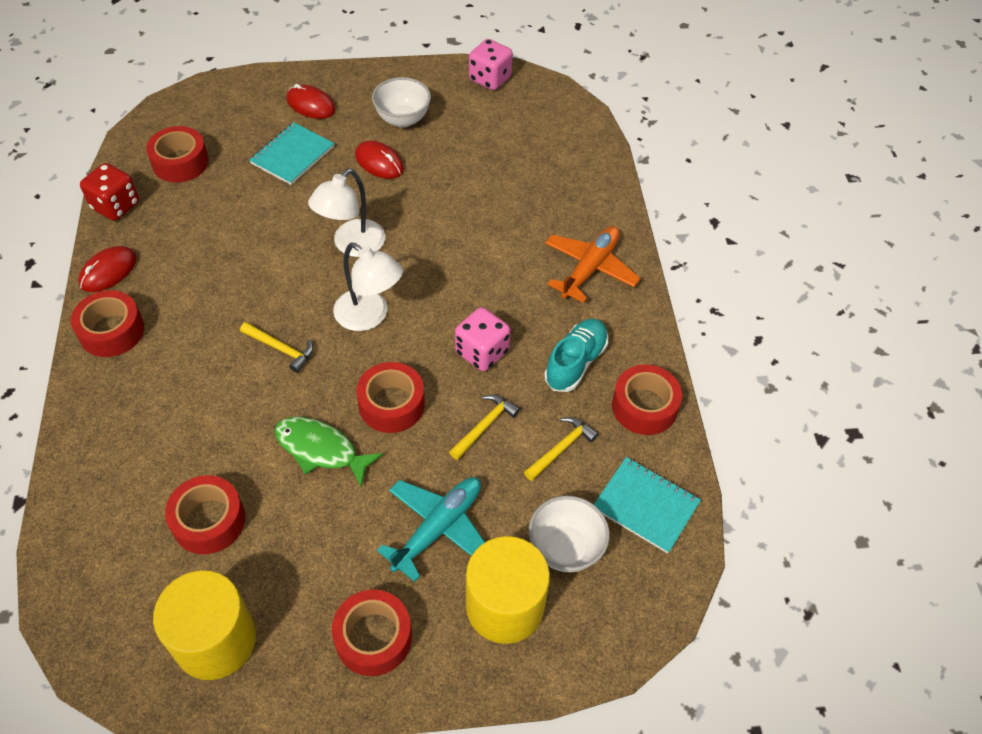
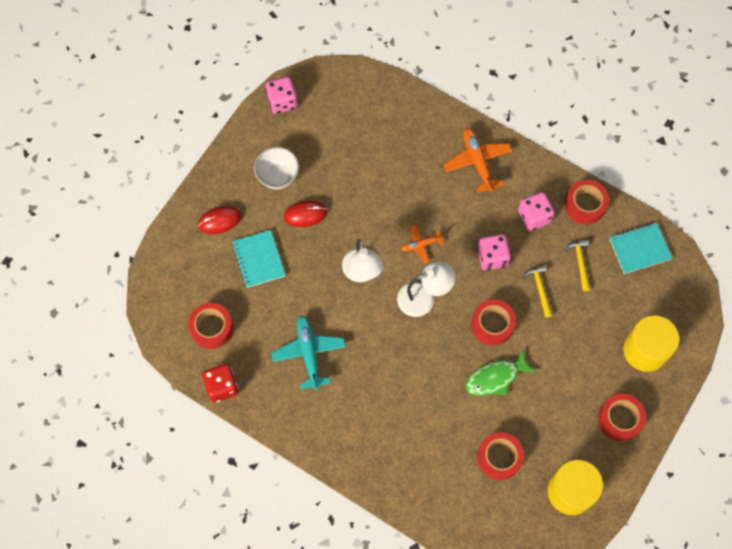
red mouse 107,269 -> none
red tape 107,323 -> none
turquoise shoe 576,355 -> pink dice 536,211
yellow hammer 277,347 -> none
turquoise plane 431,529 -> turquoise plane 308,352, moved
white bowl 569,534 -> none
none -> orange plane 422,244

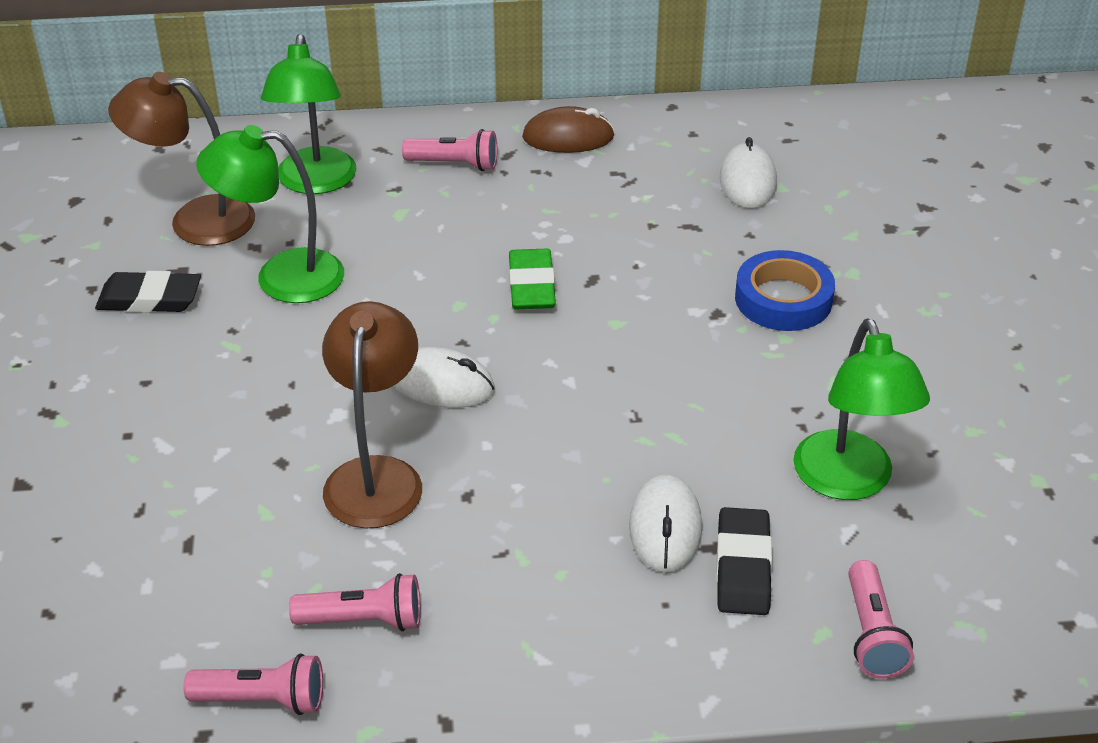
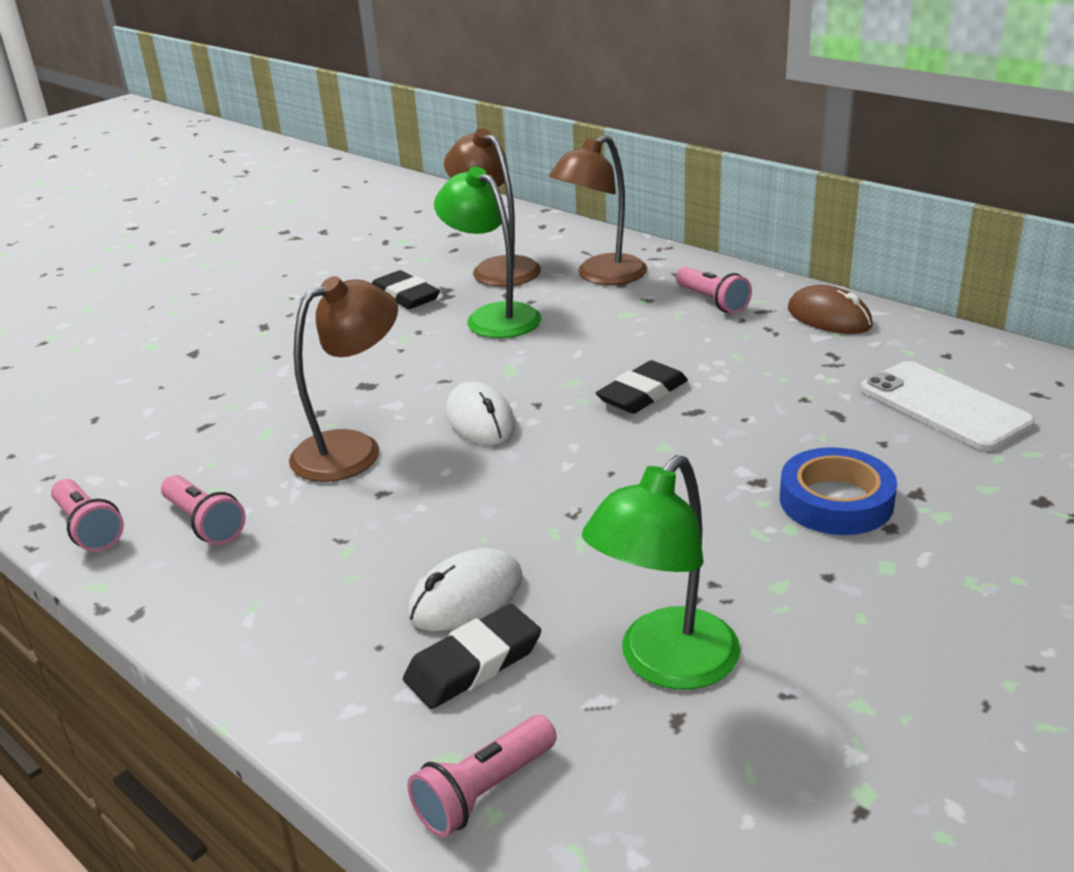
green lamp 309,114 -> brown lamp 598,210
white mouse 748,173 -> white phone 948,406
green eraser 532,279 -> black eraser 642,387

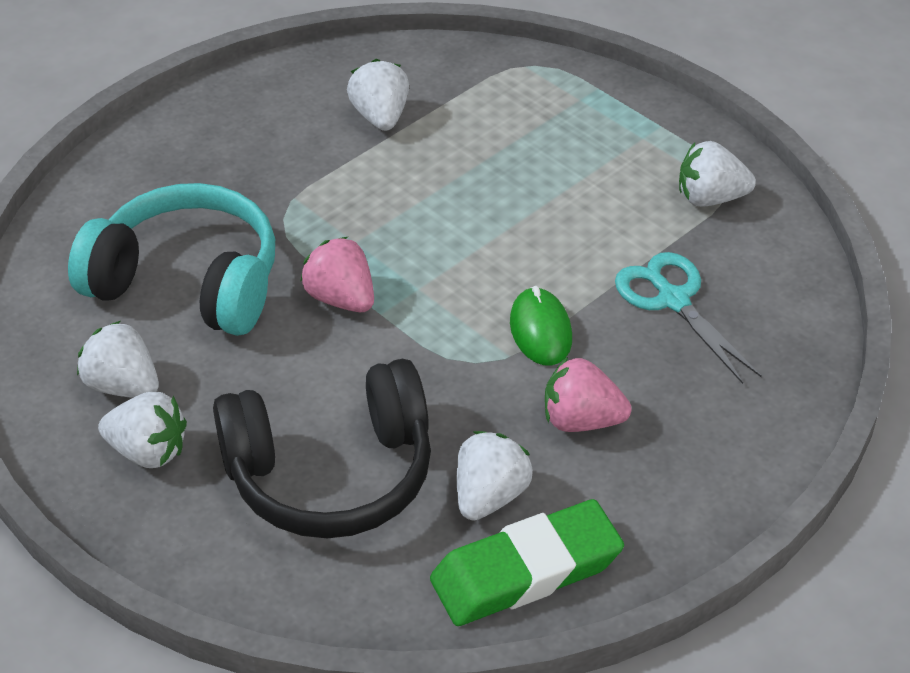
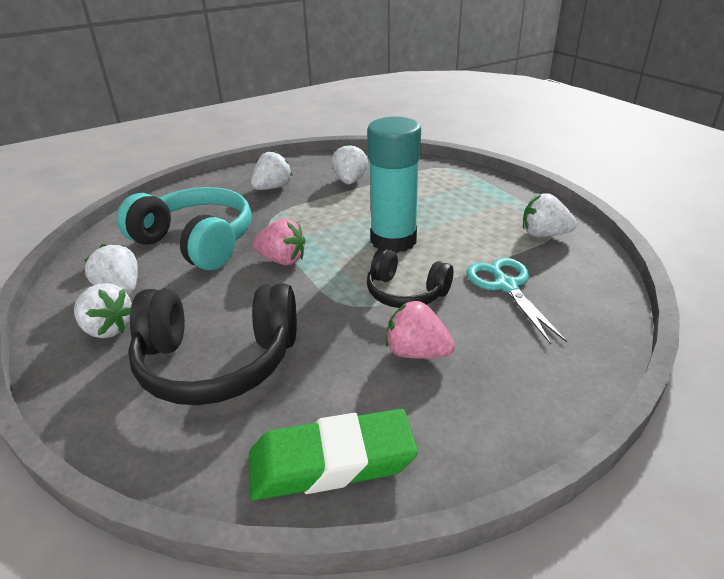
pink strawberry 337,274 -> pink strawberry 279,241, 135 degrees clockwise
green mouse 541,326 -> black headphones 410,278
white strawberry 495,476 -> white strawberry 272,170, moved
none -> turquoise glue stick 394,185

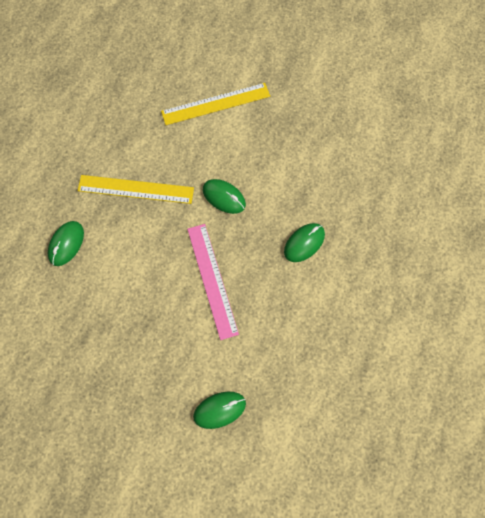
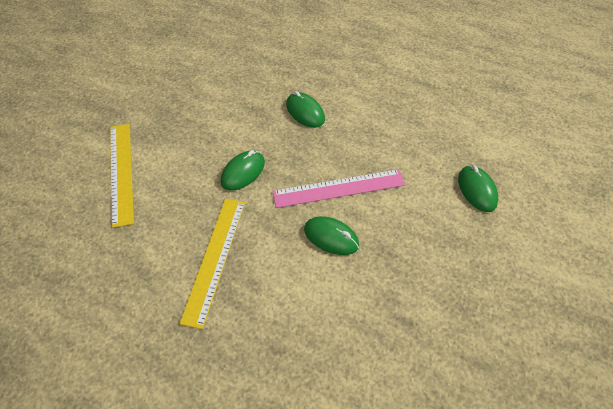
green mouse 66,243 -> green mouse 331,235, moved

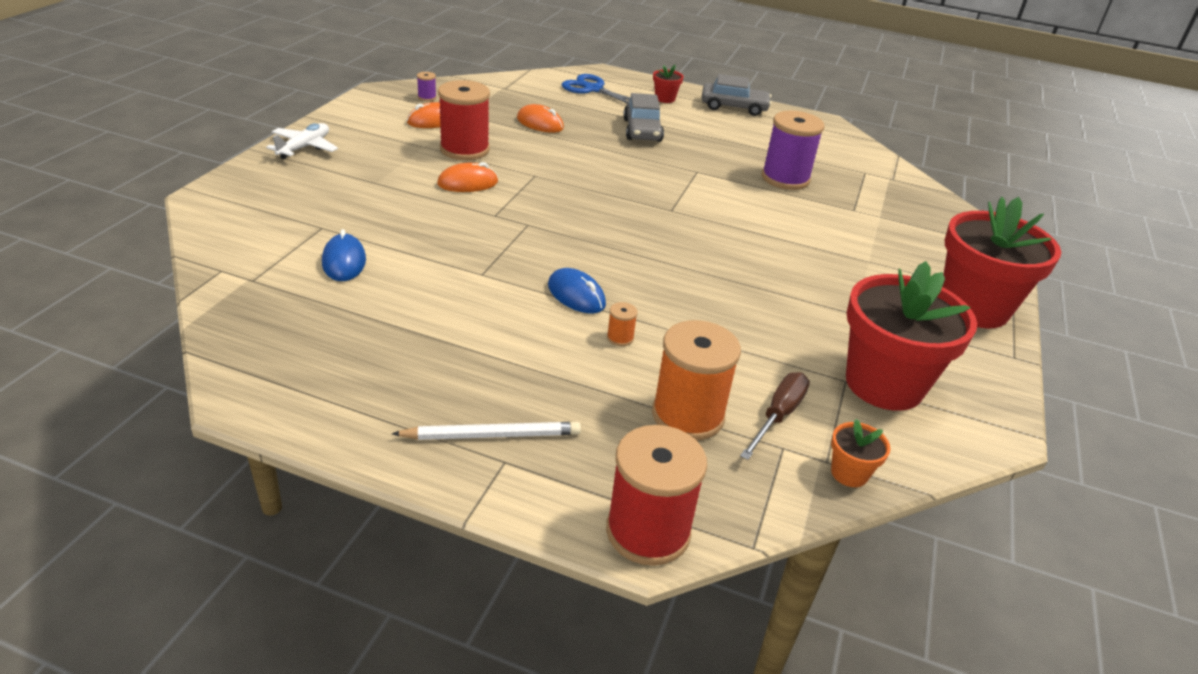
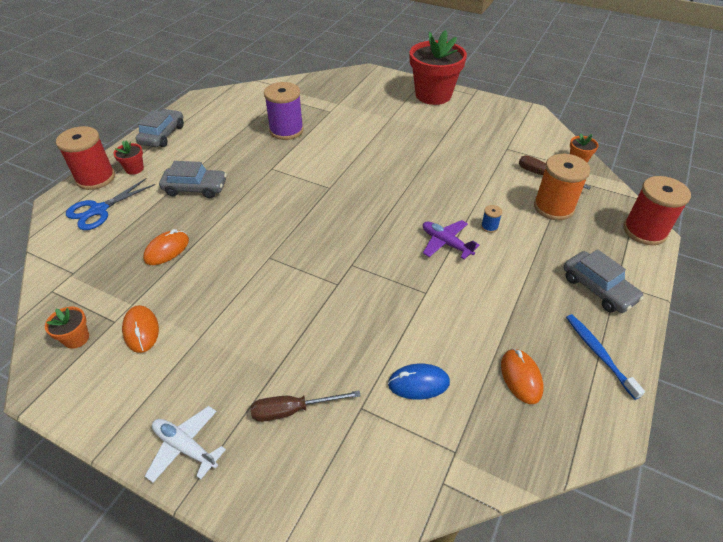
purple spool 426,86 -> orange flower pot 67,328
red spool 464,120 -> red spool 85,158, moved
orange mouse 467,177 -> orange mouse 522,376, moved
red flower pot 911,336 -> none
blue mouse 577,290 -> purple plane 451,239
orange spool 622,324 -> blue spool 491,219
white pencil 486,431 -> grey car 604,281
none -> blue toothbrush 605,357
none -> brown screwdriver 306,406

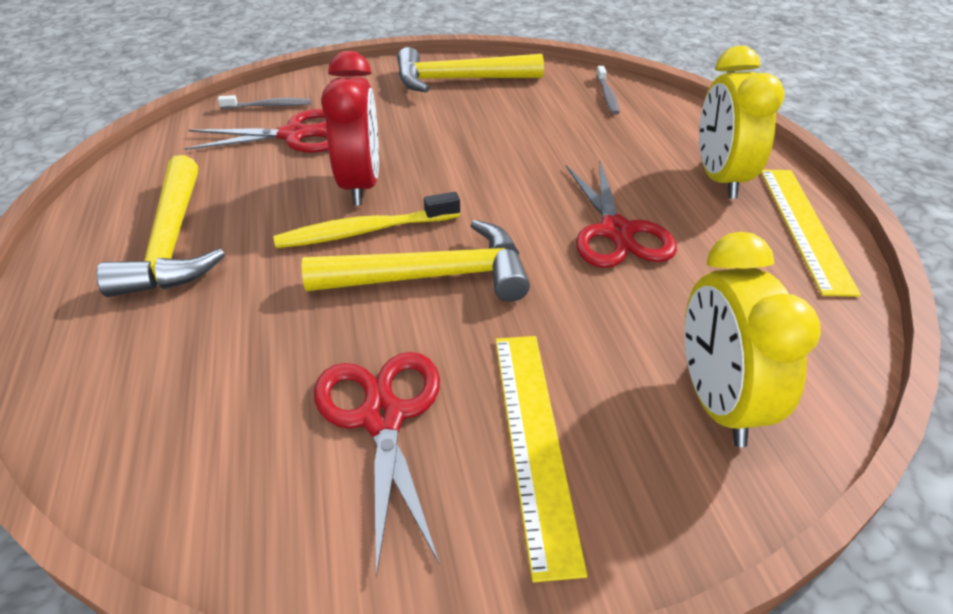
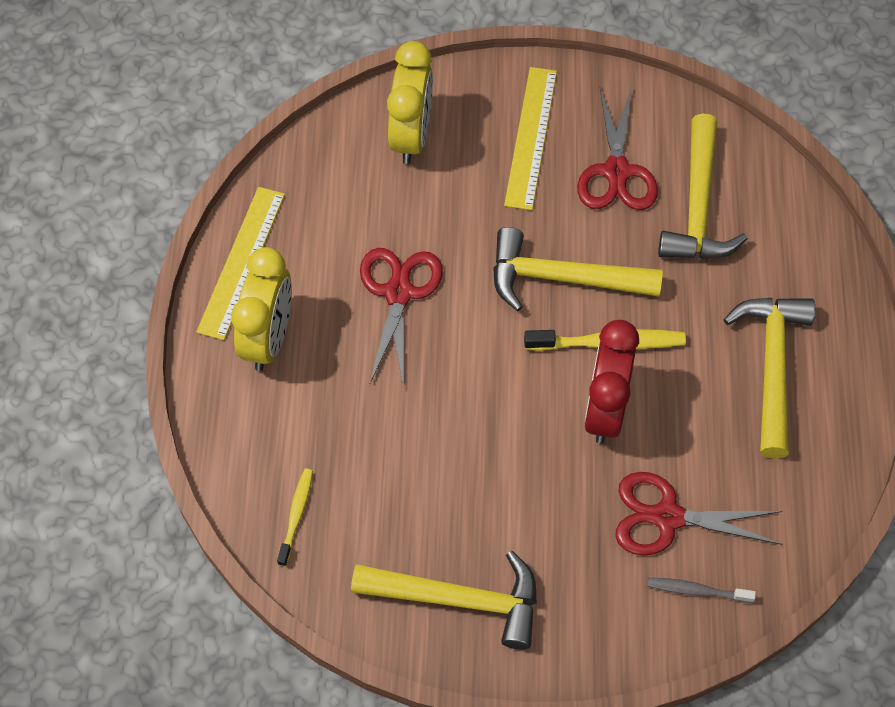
grey toothbrush 608,90 -> yellow toothbrush 295,518
none -> yellow hammer 703,186

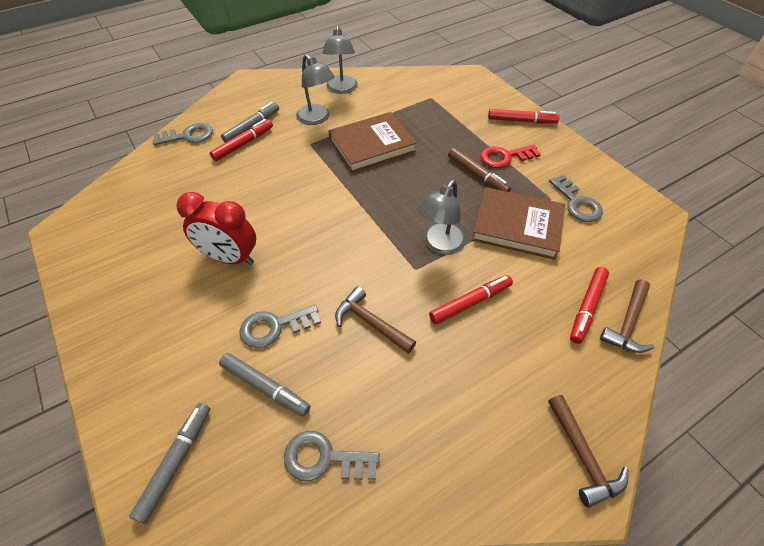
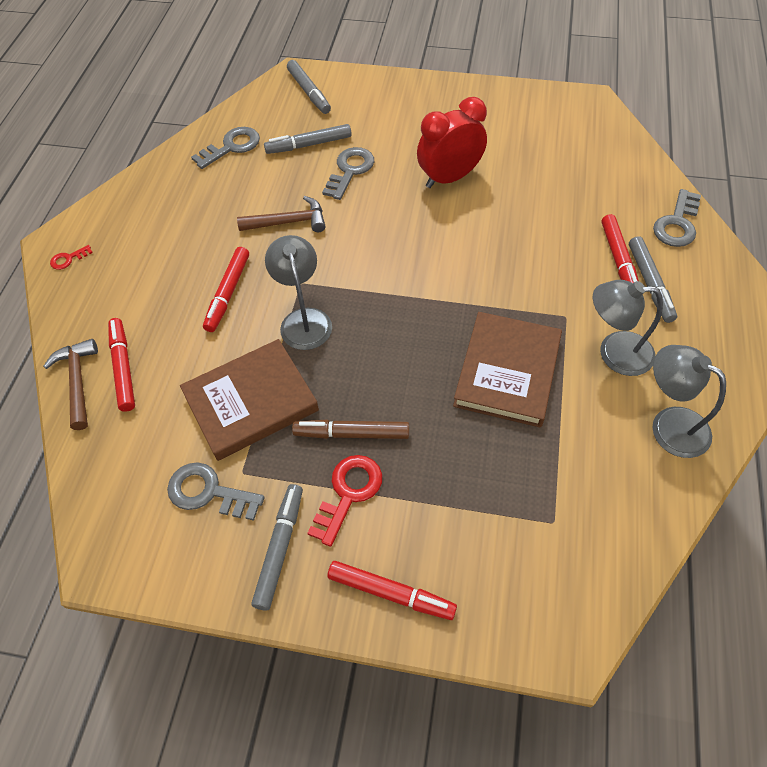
red marker 524,116 -> red marker 392,590, 120 degrees counterclockwise
brown hammer 588,451 -> red key 71,257
none -> grey marker 277,547

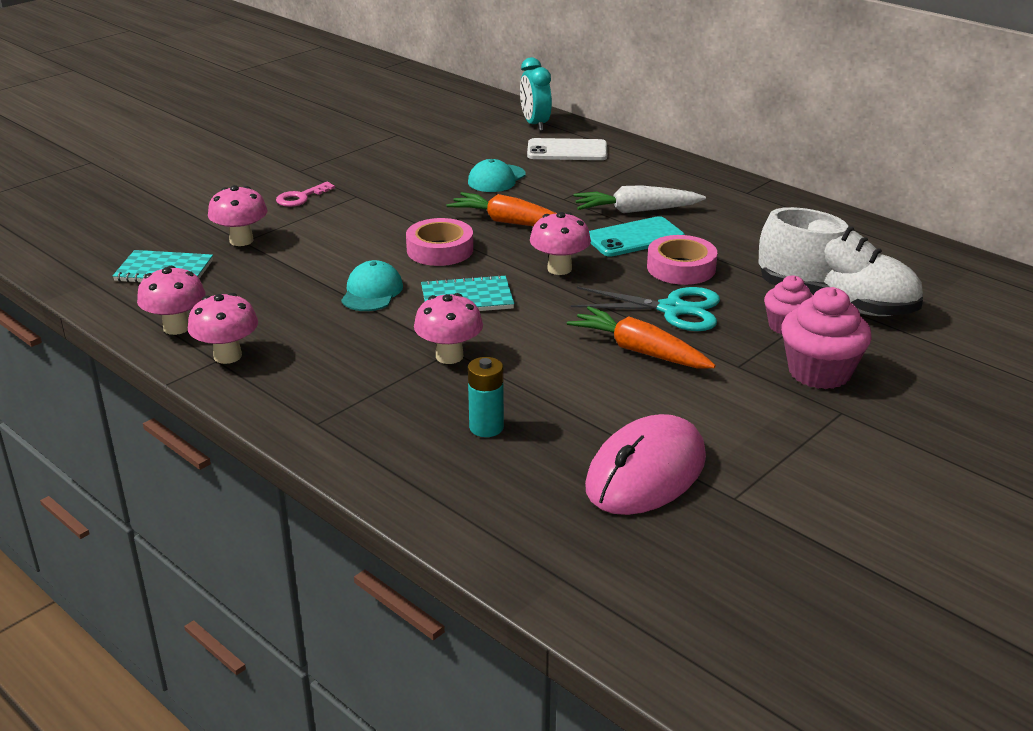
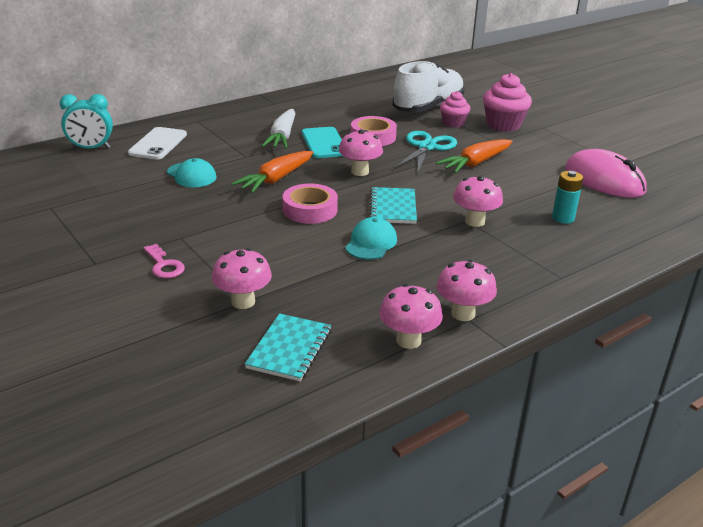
turquoise cap 372,285 -> turquoise cap 371,238, 90 degrees clockwise

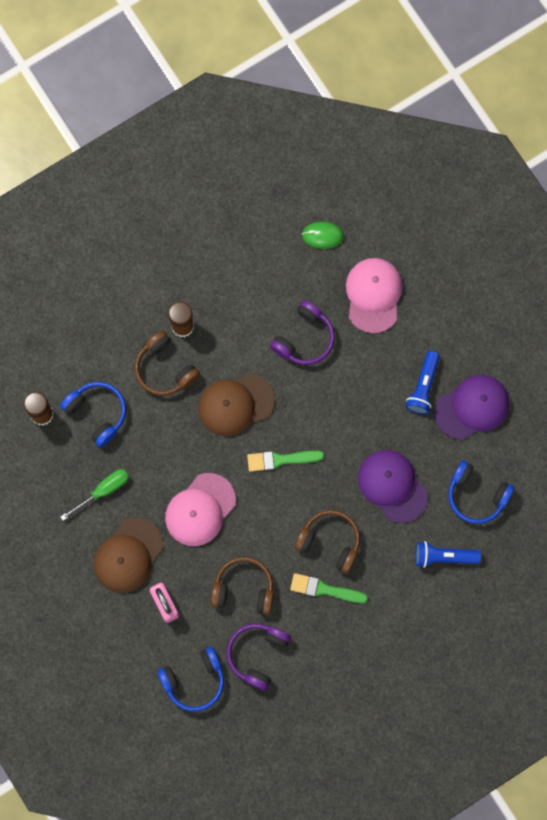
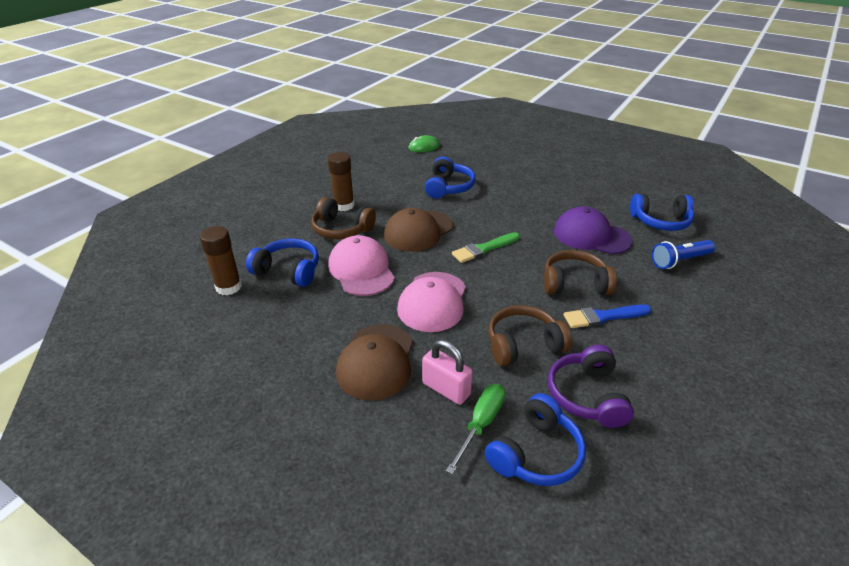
pink cap 374,295 -> pink cap 361,265, moved
purple headphones 302,332 -> blue headphones 450,178
blue flashlight 422,382 -> none
purple cap 472,407 -> none
green screwdriver 95,495 -> green screwdriver 475,429, moved
green brush 329,588 -> blue brush 607,316

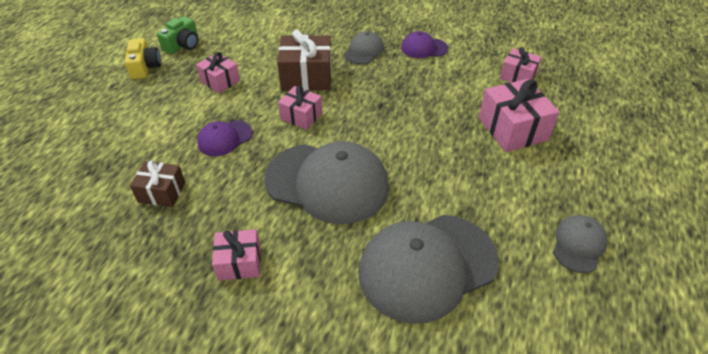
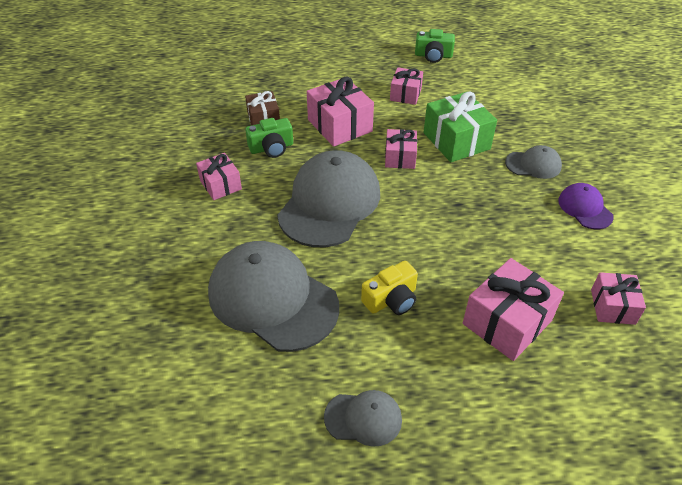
brown gift 304,60 -> green gift 460,126
yellow camera 143,58 -> yellow camera 389,288, moved
purple cap 225,138 -> pink gift 340,111
grey cap 326,182 -> grey cap 328,198, 150 degrees counterclockwise
none -> green camera 269,138

